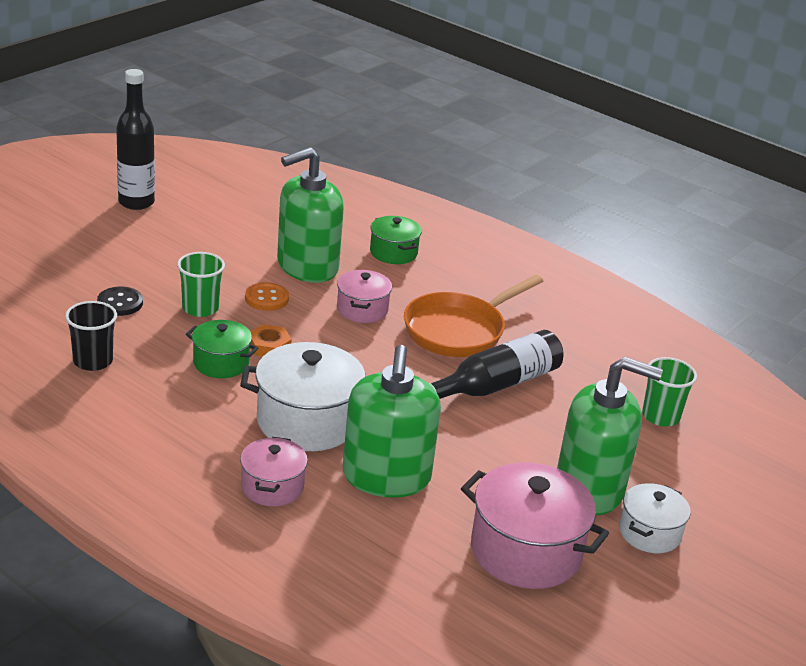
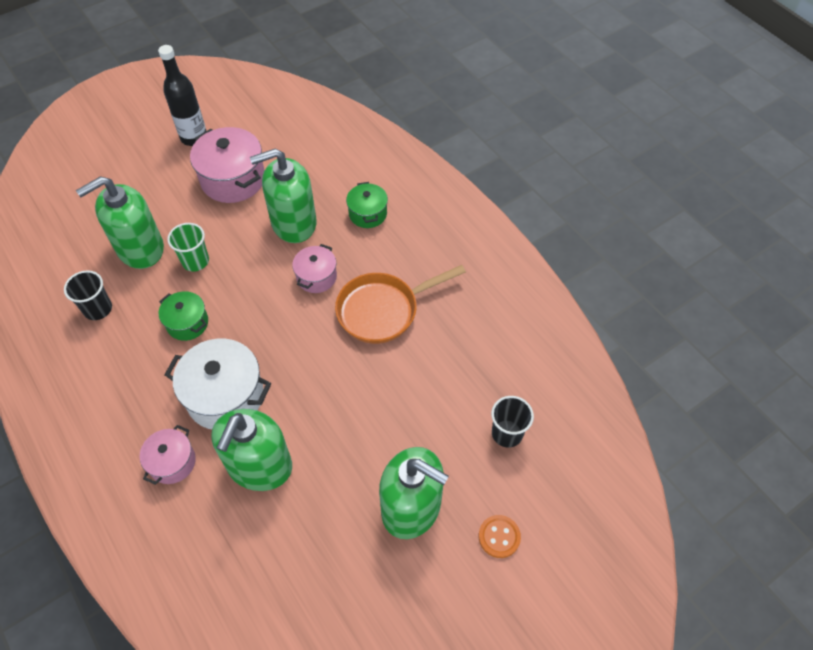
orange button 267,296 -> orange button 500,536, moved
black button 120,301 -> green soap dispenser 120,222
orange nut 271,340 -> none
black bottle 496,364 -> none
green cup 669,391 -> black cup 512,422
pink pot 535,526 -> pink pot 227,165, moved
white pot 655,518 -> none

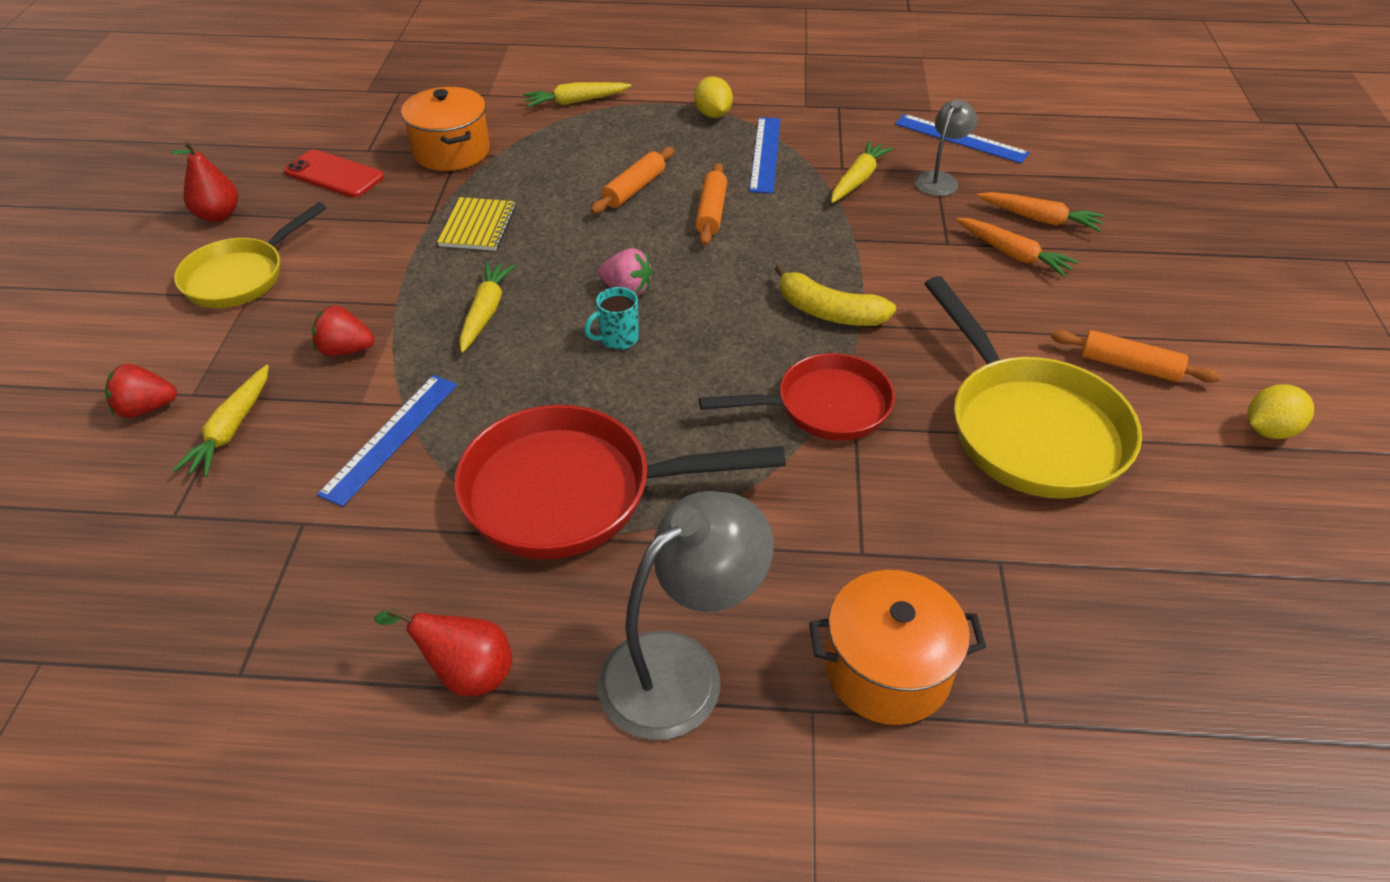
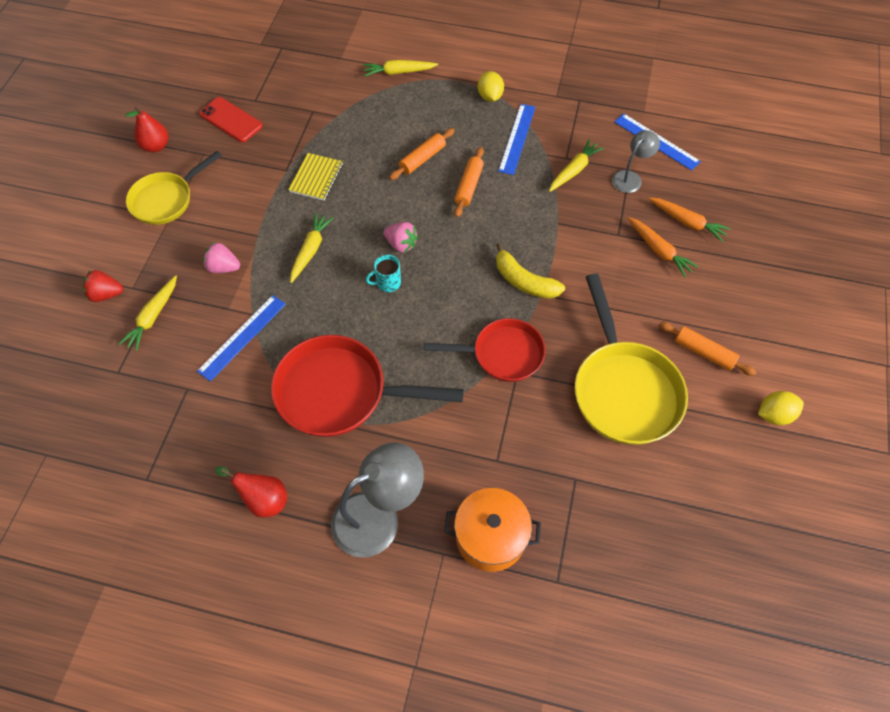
orange pot 445,129 -> none
red strawberry 343,331 -> pink strawberry 221,257

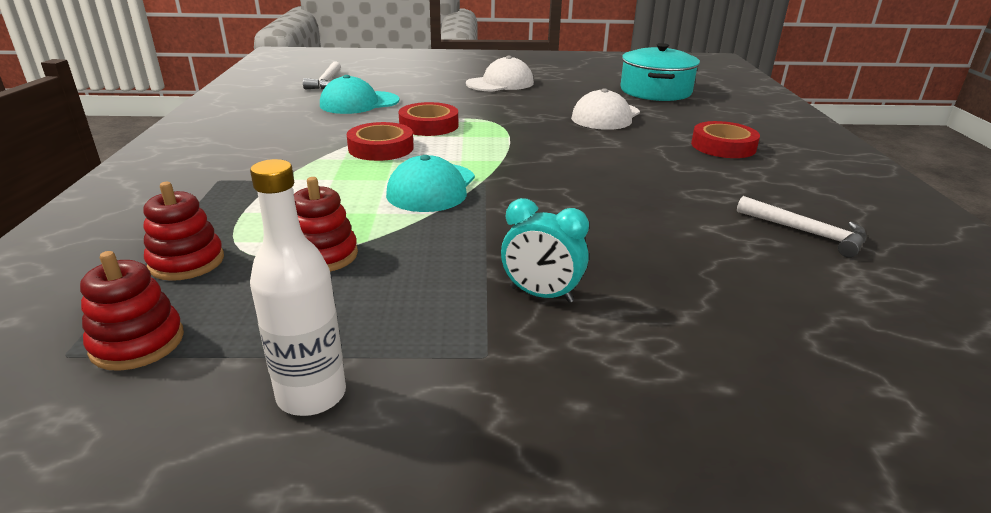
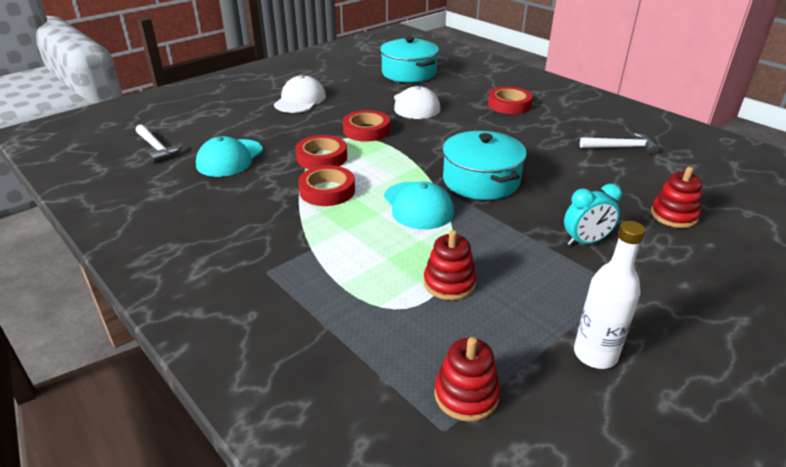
red stacking toy 183,231 -> red stacking toy 677,197, moved
none -> red tape 366,126
none -> turquoise pot 484,165

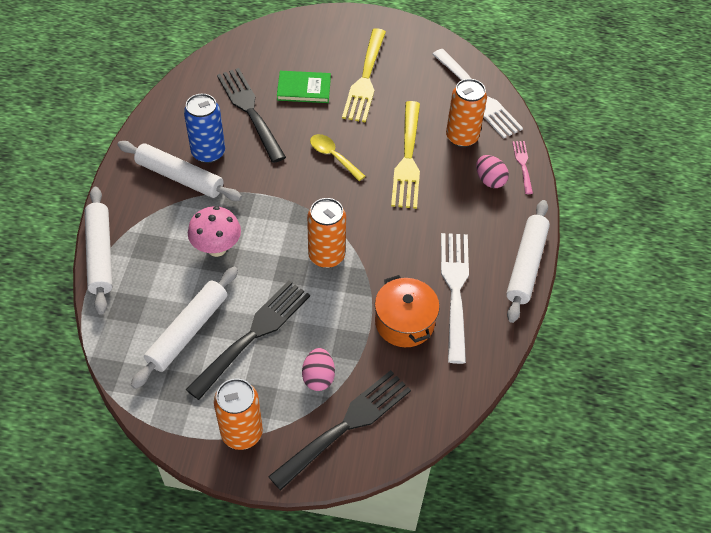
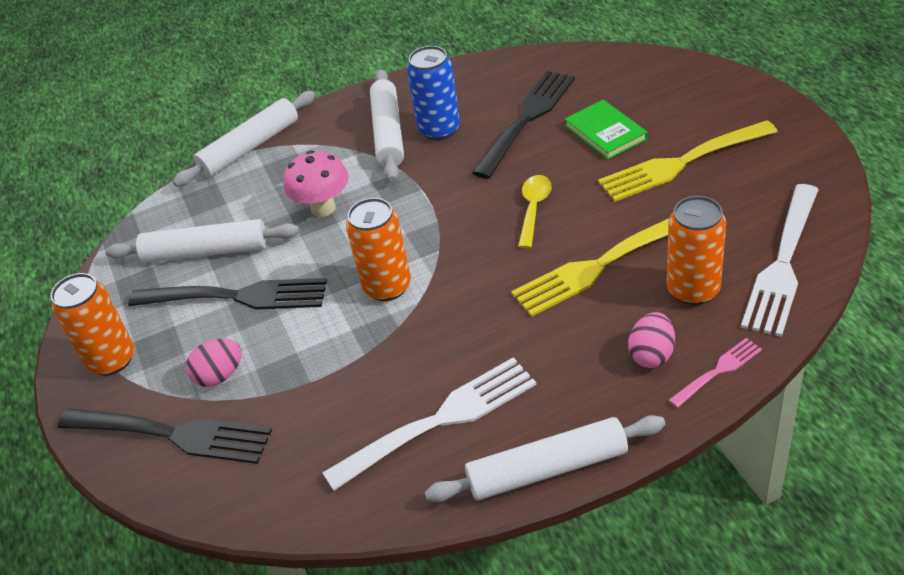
orange pot 407,311 -> none

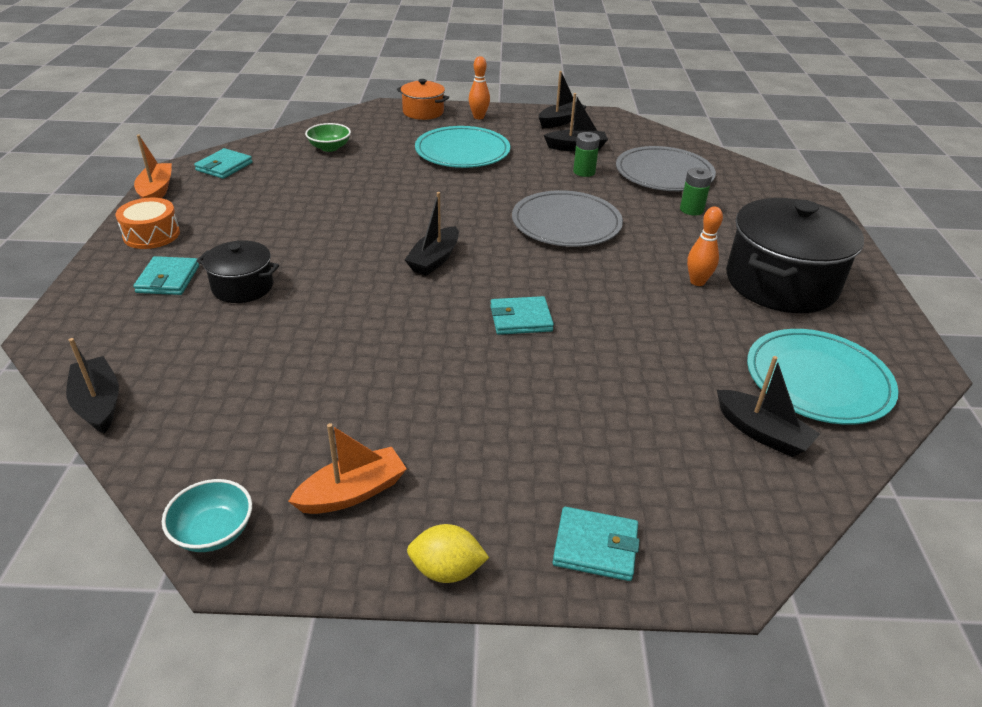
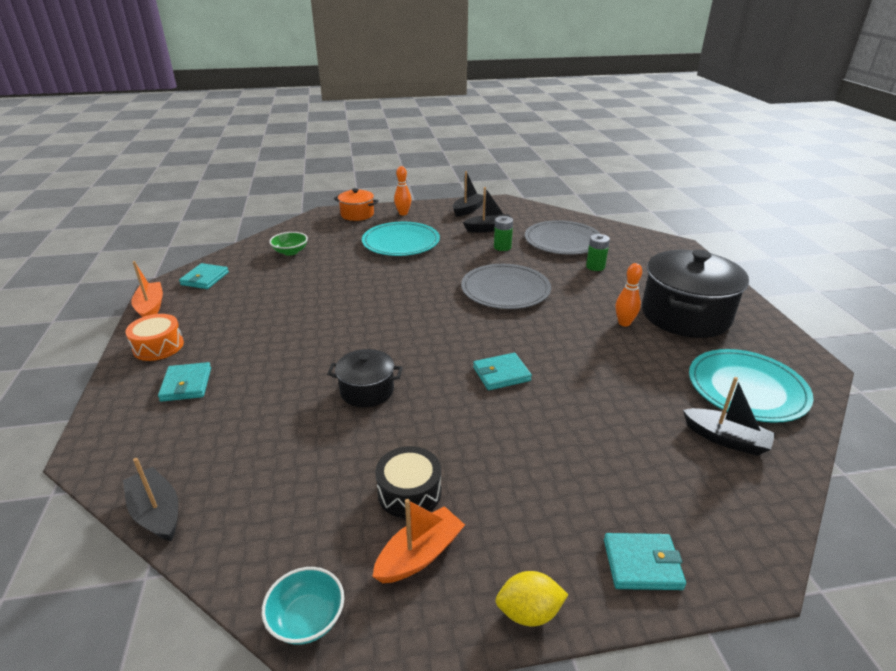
black boat 432,234 -> none
black pot 238,272 -> black pot 365,378, moved
none -> black drum 408,482

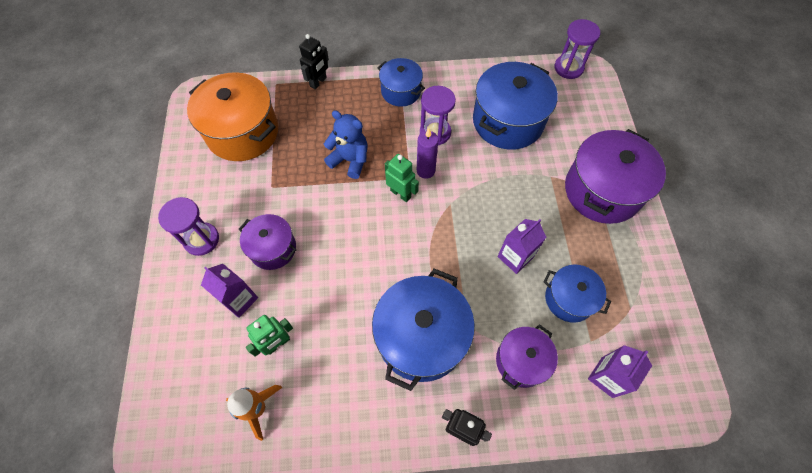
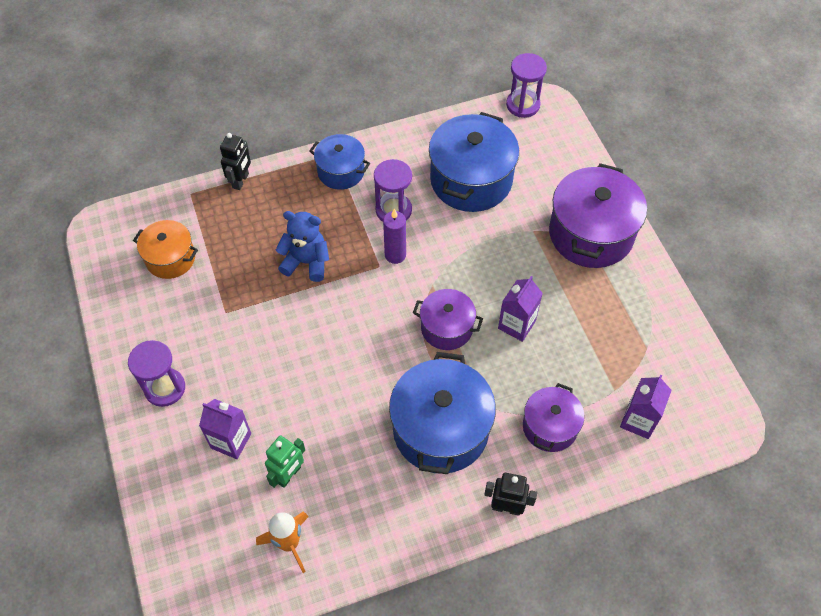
orange pot 232,116 -> orange pot 165,249, x0.58
green robot 402,178 -> none
purple pot 267,242 -> purple pot 448,319, moved
blue pot 577,294 -> none

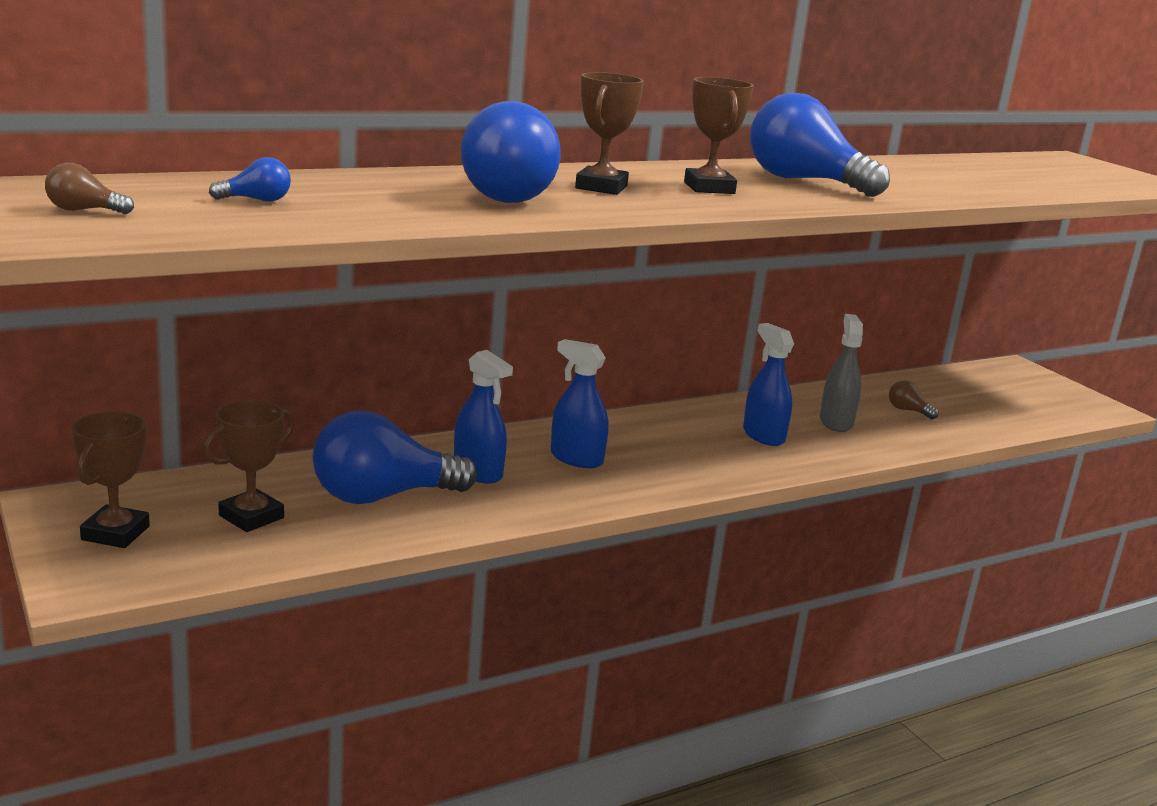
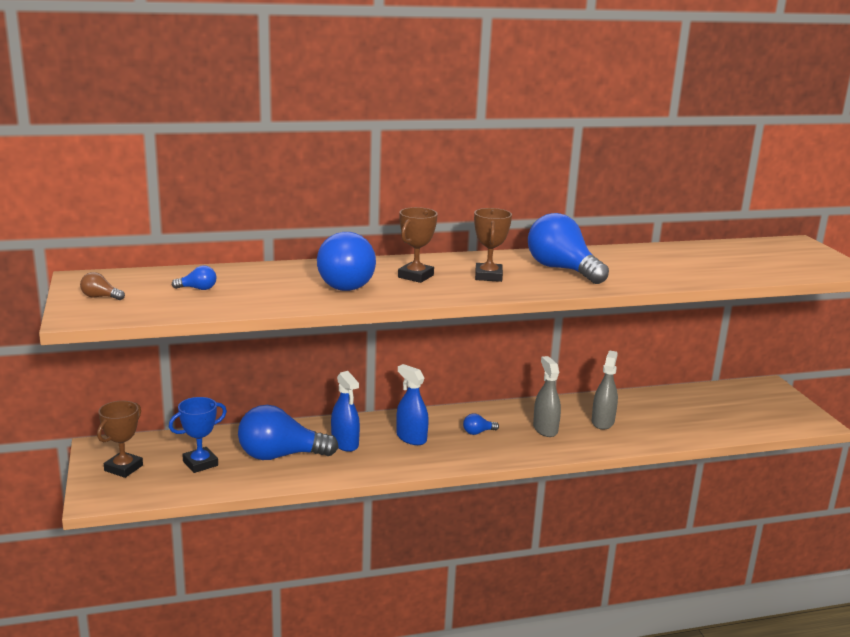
blue spray bottle 768,384 -> grey spray bottle 547,396
brown light bulb 914,399 -> none
brown trophy 249,466 -> blue trophy 198,435
none -> blue light bulb 481,424

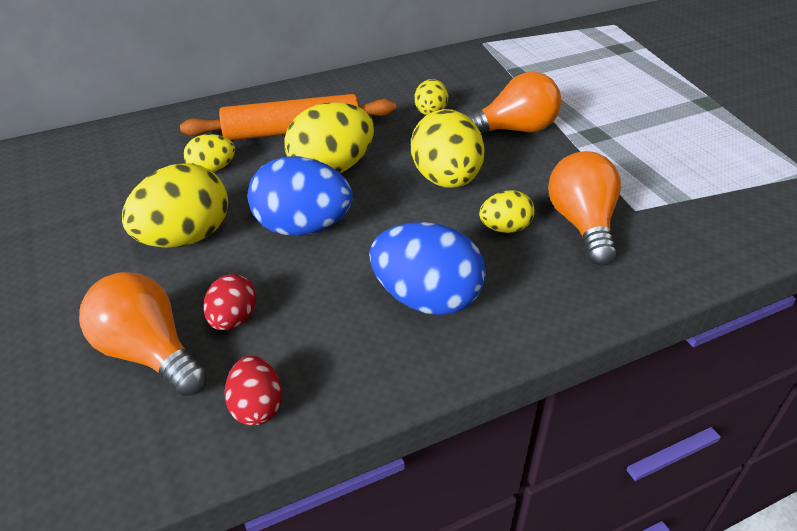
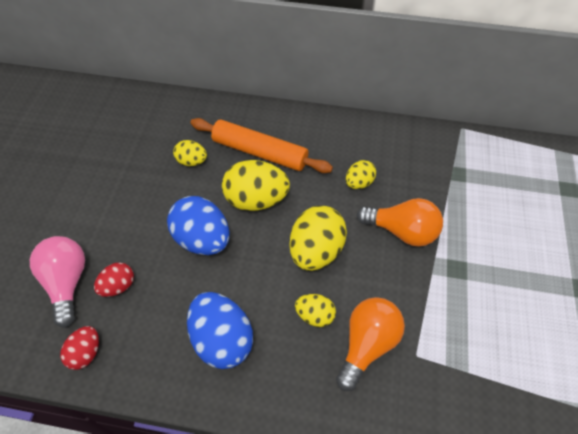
yellow egg 175,205 -> none
orange light bulb 143,334 -> pink light bulb 57,282

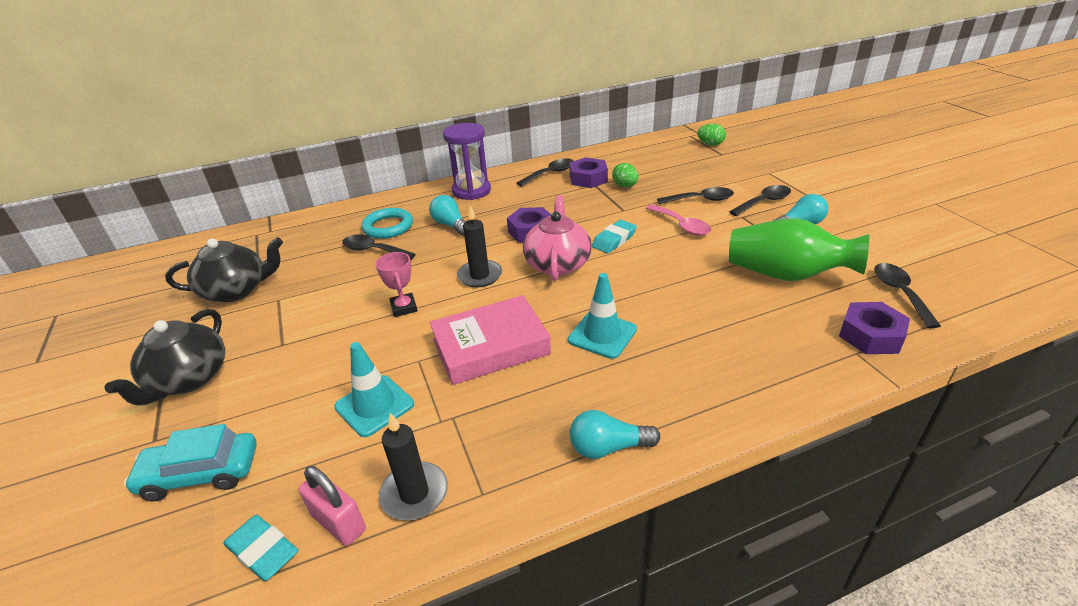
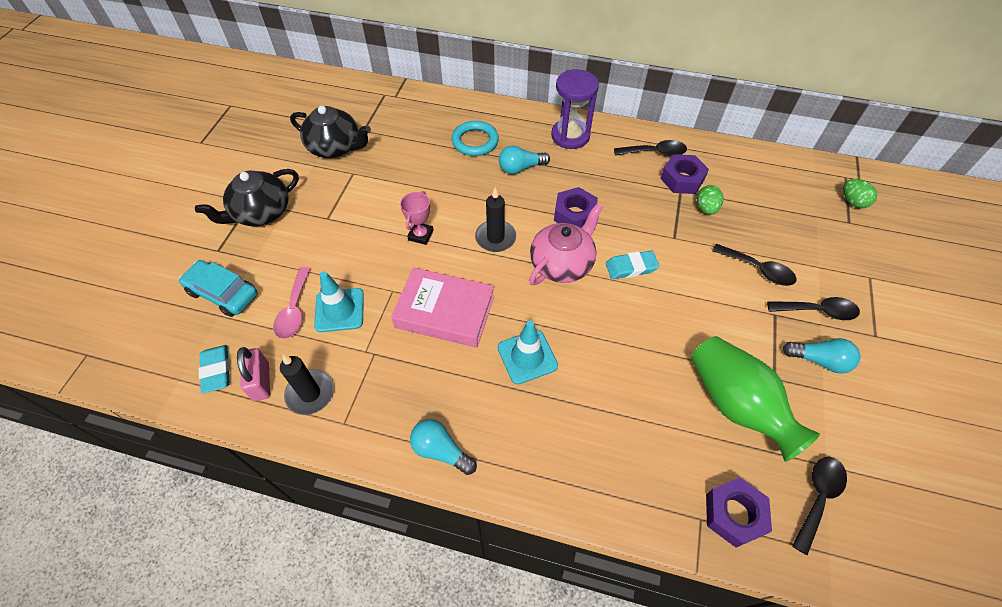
turquoise light bulb 447,215 -> turquoise light bulb 524,159, 105 degrees counterclockwise
pink spoon 679,220 -> pink spoon 291,303, moved
black spoon 379,247 -> none

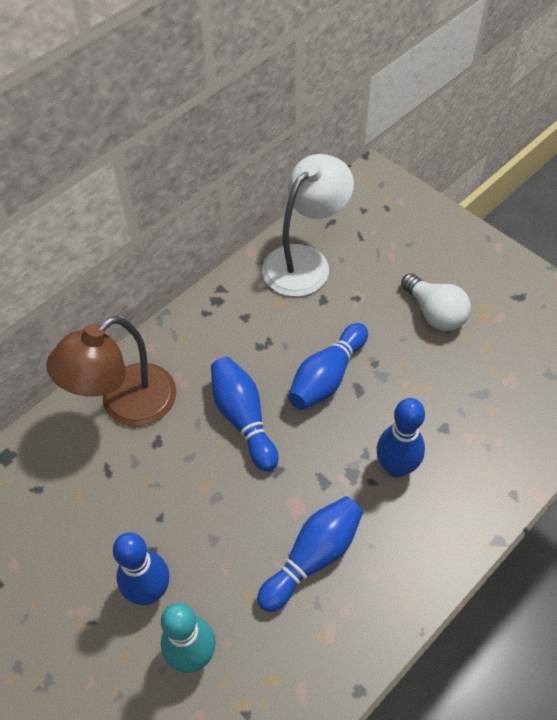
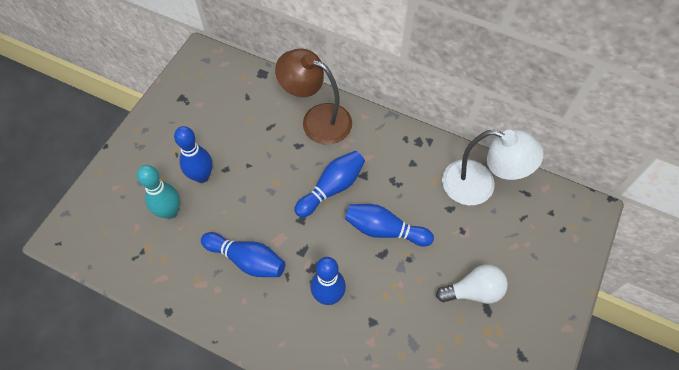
white light bulb 436,302 -> white light bulb 472,284, 135 degrees counterclockwise

